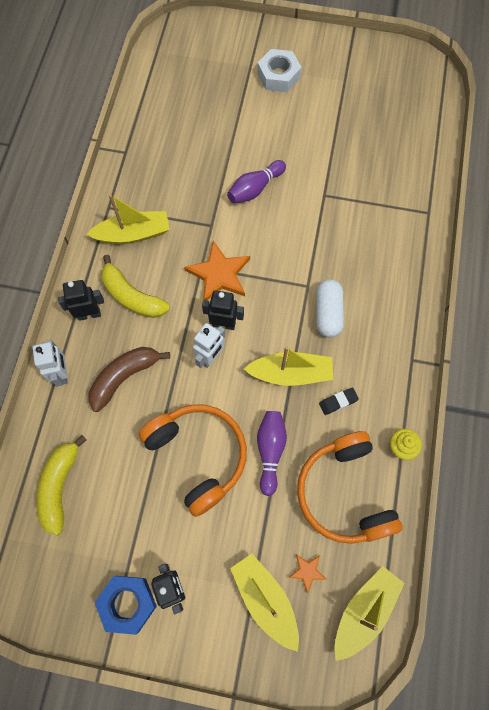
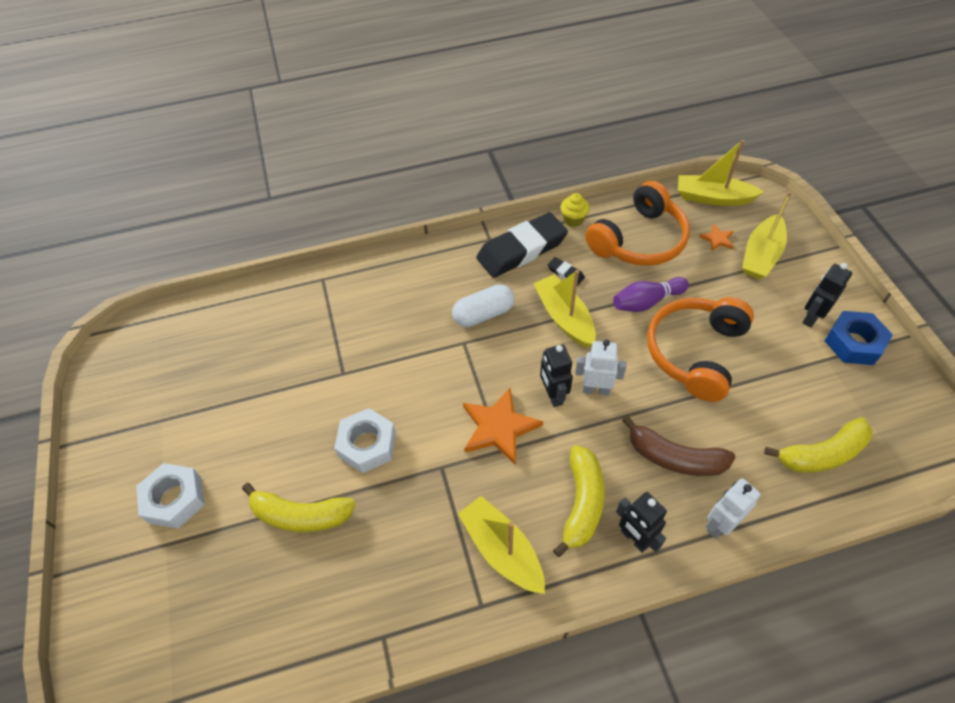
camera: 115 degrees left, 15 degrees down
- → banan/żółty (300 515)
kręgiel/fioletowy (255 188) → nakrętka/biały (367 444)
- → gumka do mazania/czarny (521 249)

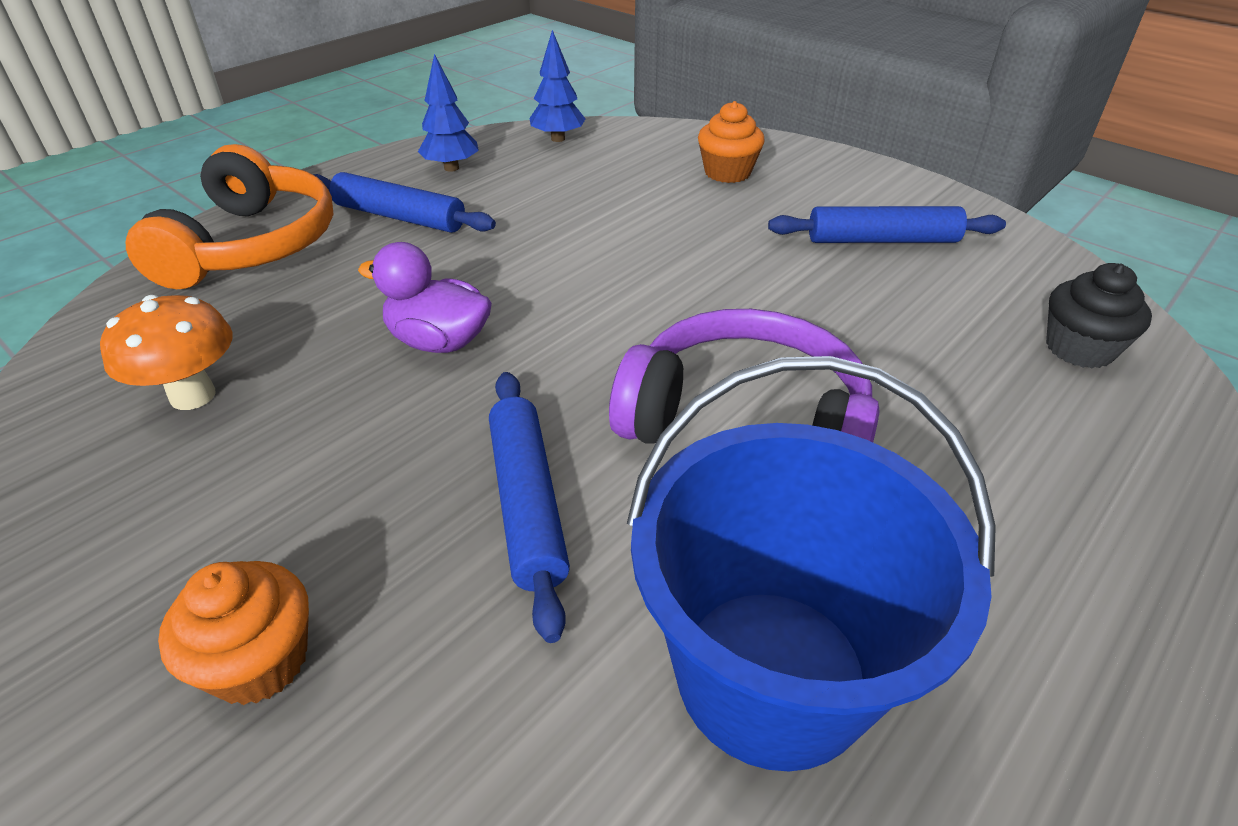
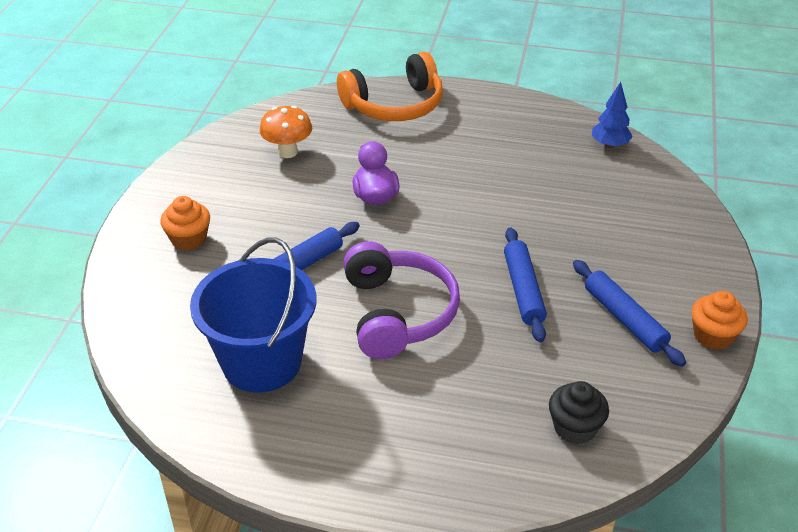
camera: 60 degrees right, 0 degrees up
wałek do ciasta/niebieski (399 217) → wałek do ciasta/niebieski (523 290), moved
muffinka/pomarańczowy (727 172) → muffinka/pomarańczowy (713 336), moved
drzewko/niebieski (451 168) → -

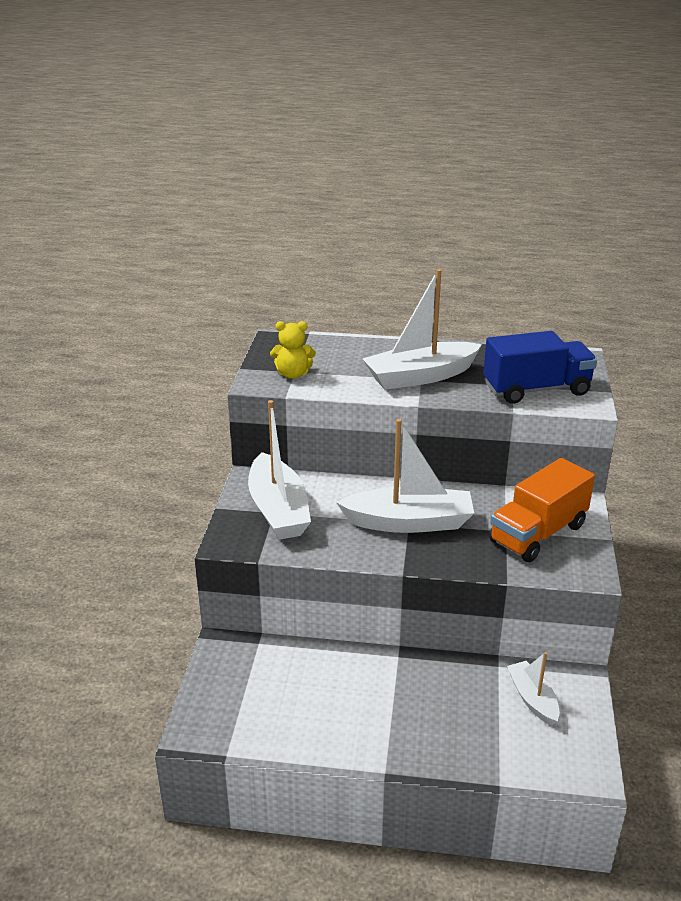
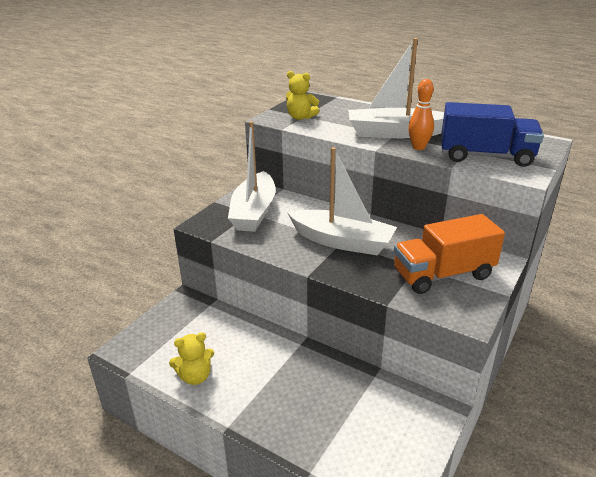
camera: 25 degrees right, 0 degrees up
- → miś/żółty (195 376)
- → kręgiel/pomarańczowy (418 147)
łódka/biały (532 699) → -

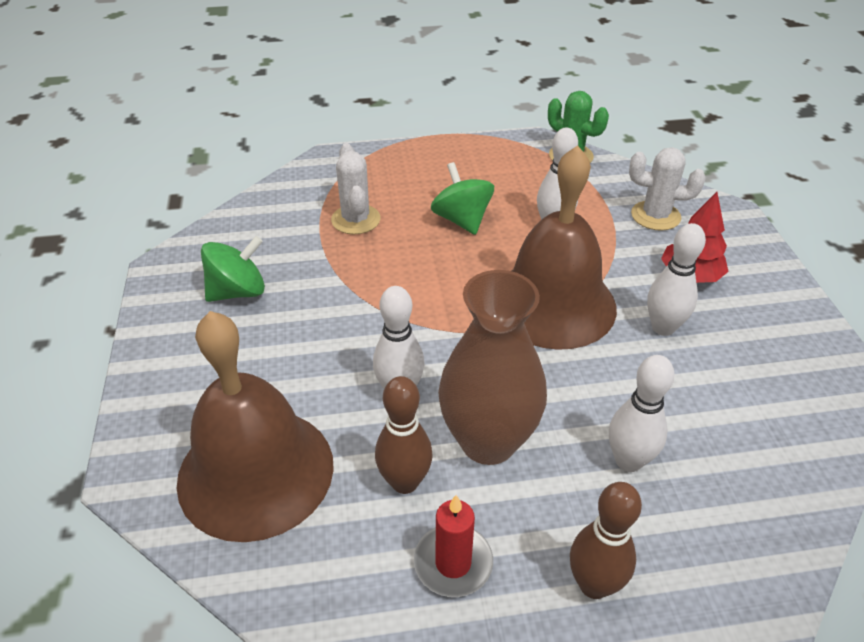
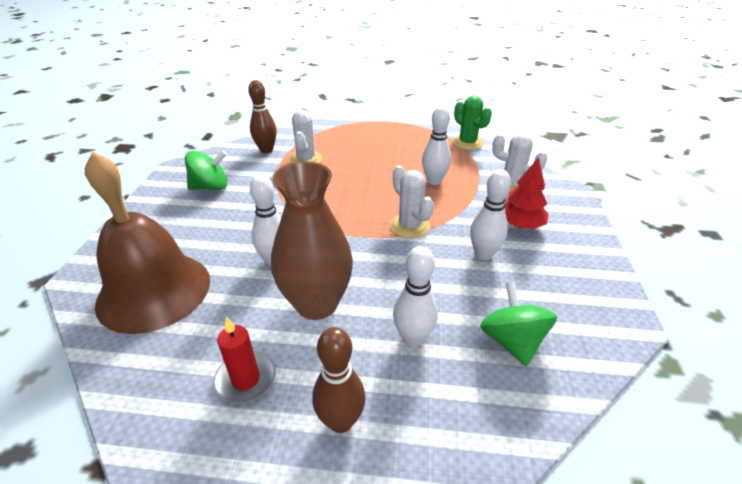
camera: 15 degrees right, 5 degrees down
kręgiel/brązowy (404 482) → kręgiel/brązowy (266 150), moved
dzwonek/brązowy (553 303) → kaktus/biały (409 226)
bączek/zielony (462 220) → bączek/zielony (511 341), moved

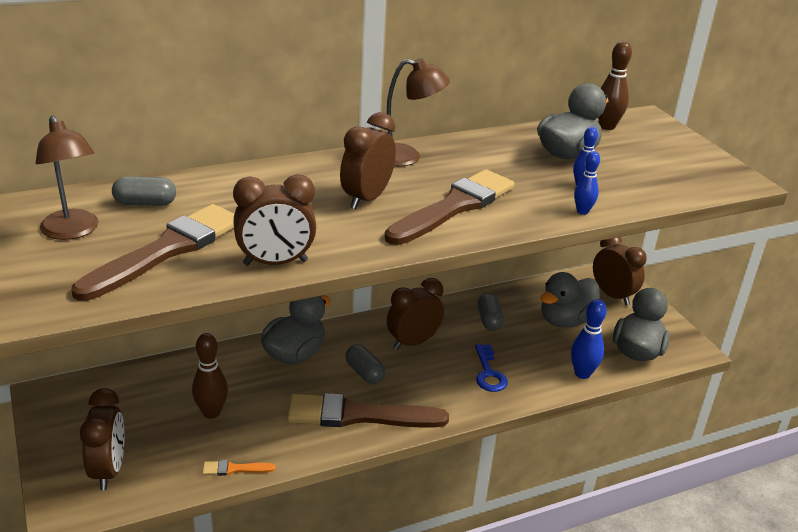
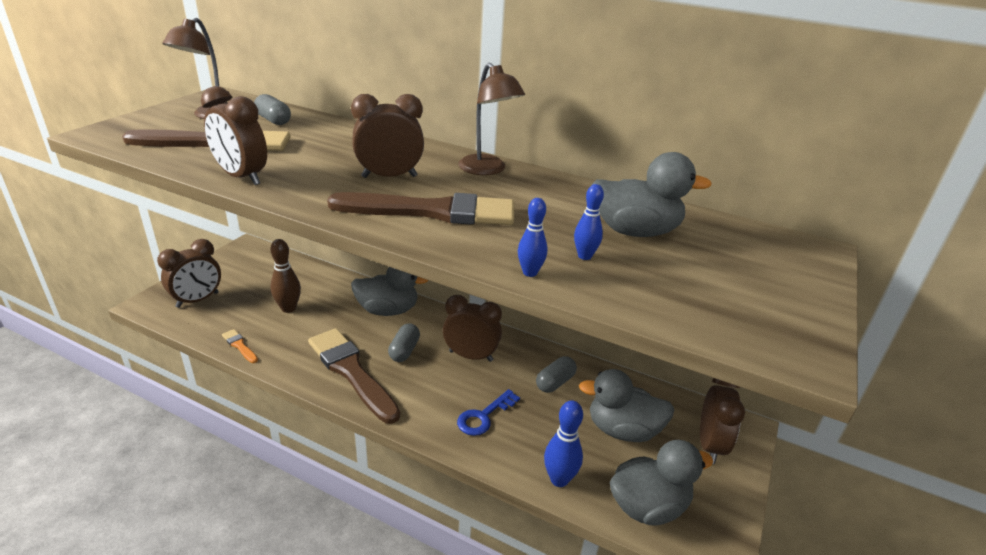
camera: 50 degrees right, 0 degrees up
kręgiel/brązowy (607 126) → -

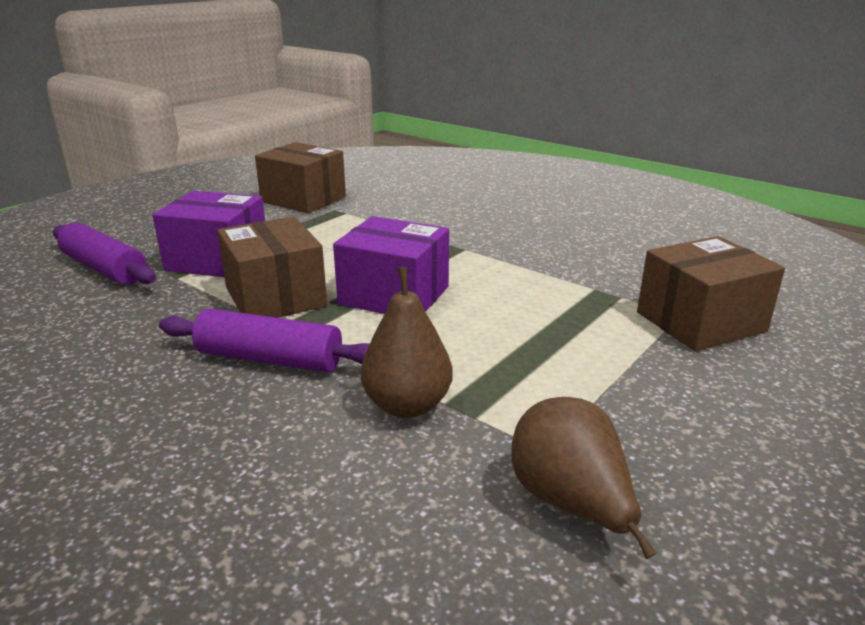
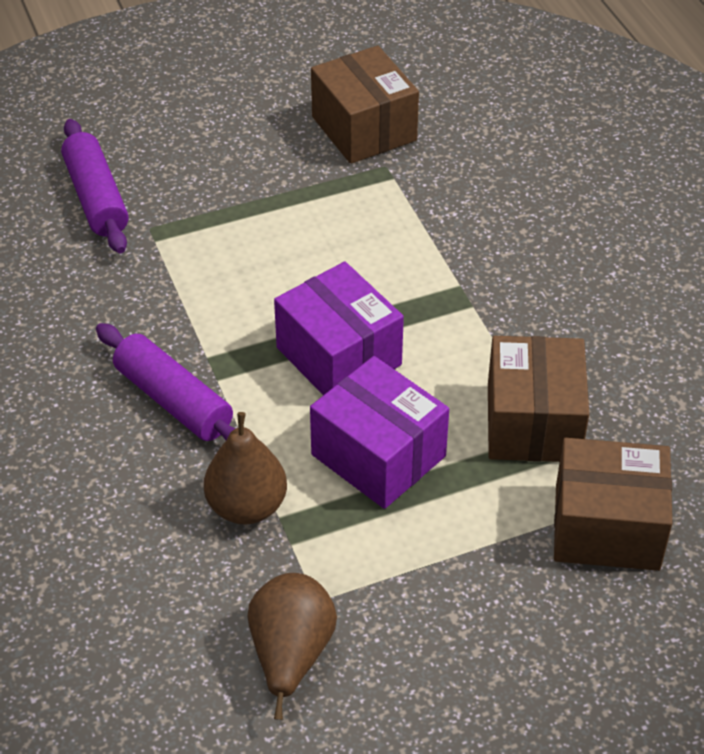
camera: 30 degrees right, 20 degrees up
pudełko/fioletowy (218 260) → pudełko/fioletowy (378 455), moved
pudełko/brązowy (275 297) → pudełko/brązowy (533 423), moved

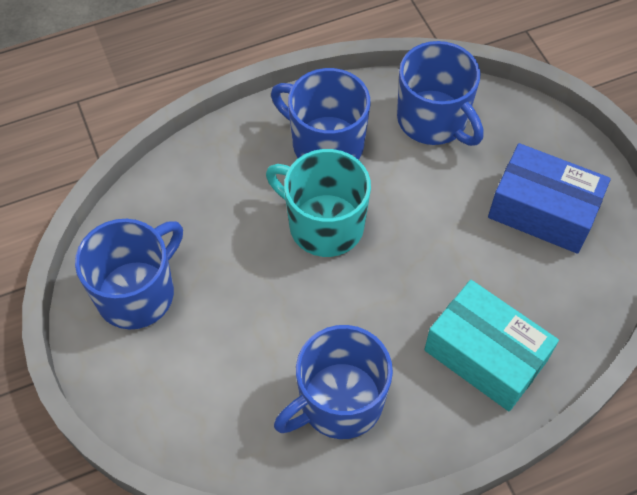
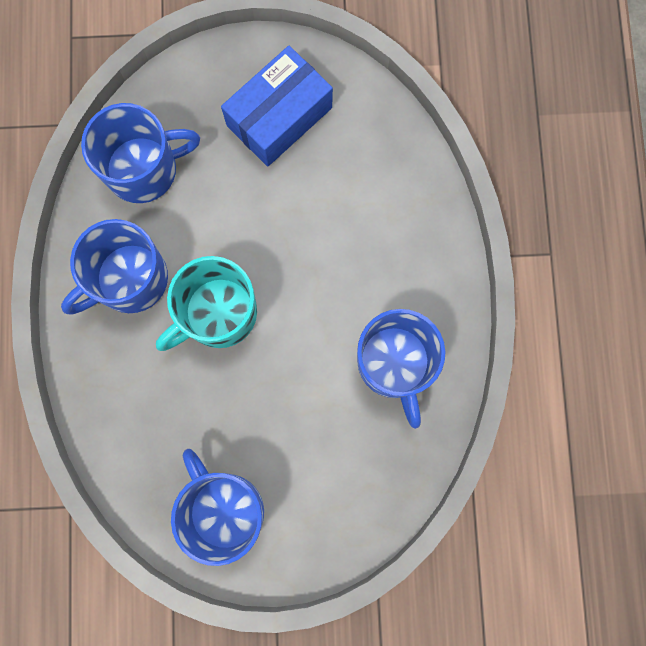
camera: 70 degrees left, 20 degrees up
pudełko/turkusowy (485 355) → -

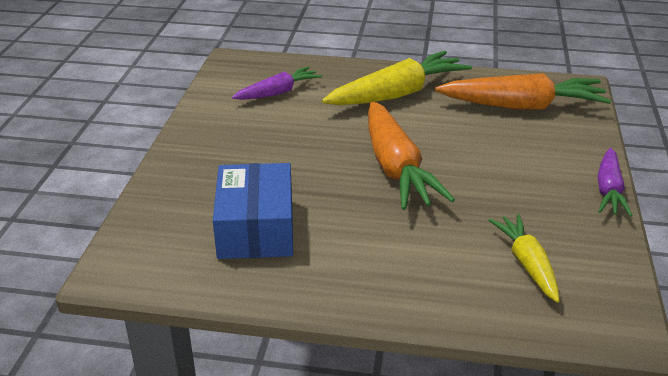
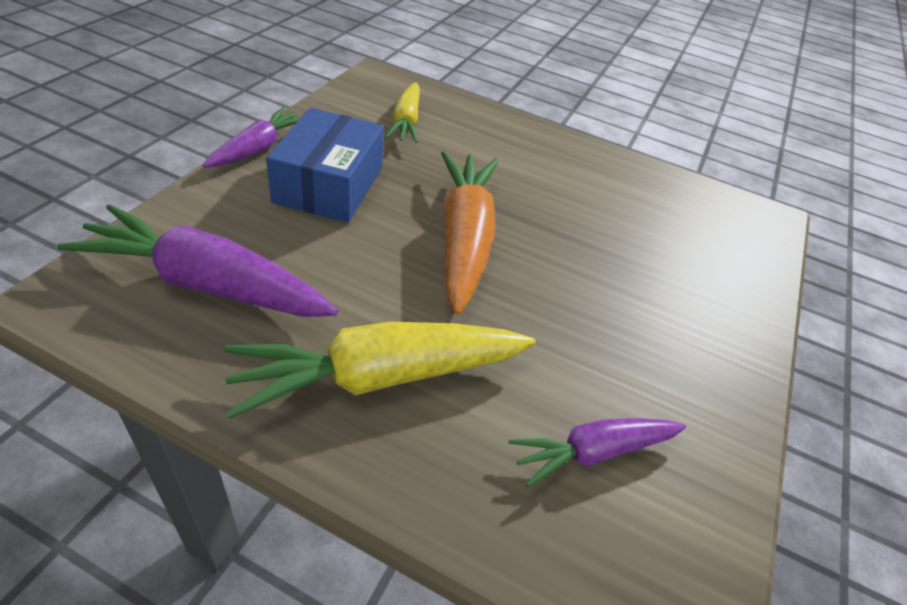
camera: 170 degrees left, 10 degrees up
marchewka/pomarańczowy (523 106) → marchewka/fioletowy (206 283)
pudełko/niebieski (256 228) → pudełko/niebieski (329 185), moved

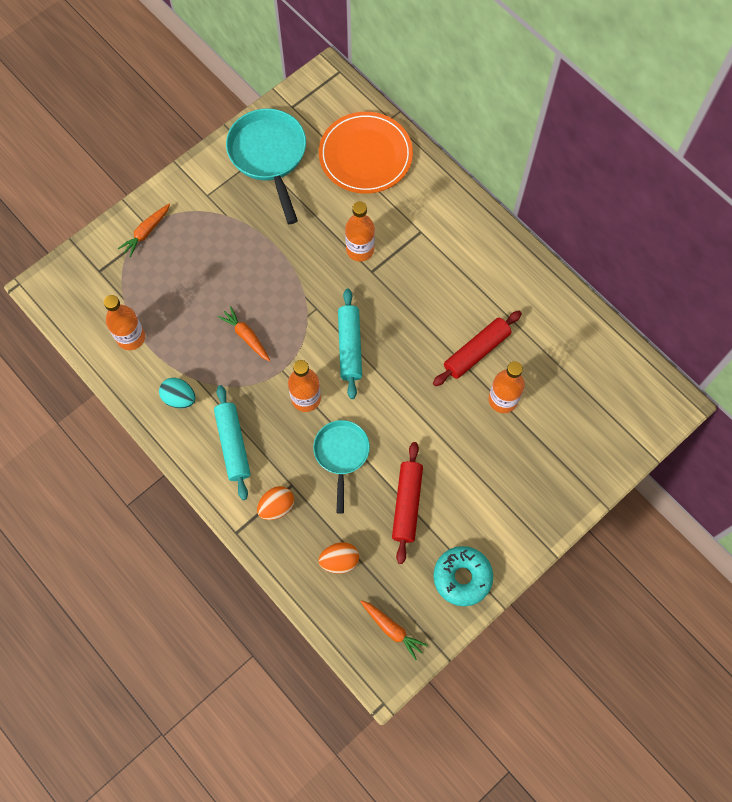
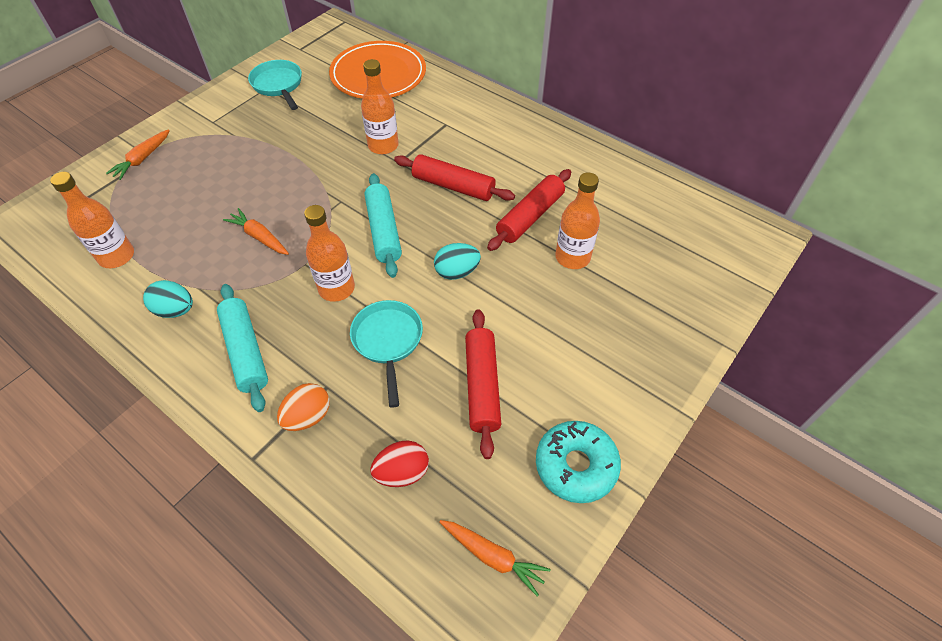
camera: 10 degrees left, 15 degrees down
patelnia/turkusowy (269 156) → patelnia/turkusowy (278 85), x0.63
jajko/pomarańczowy (339 561) → jajko/czerwony (402 472)
- → wałek do ciasta/czerwony (453 186)
- → jajko/turkusowy (457 272)

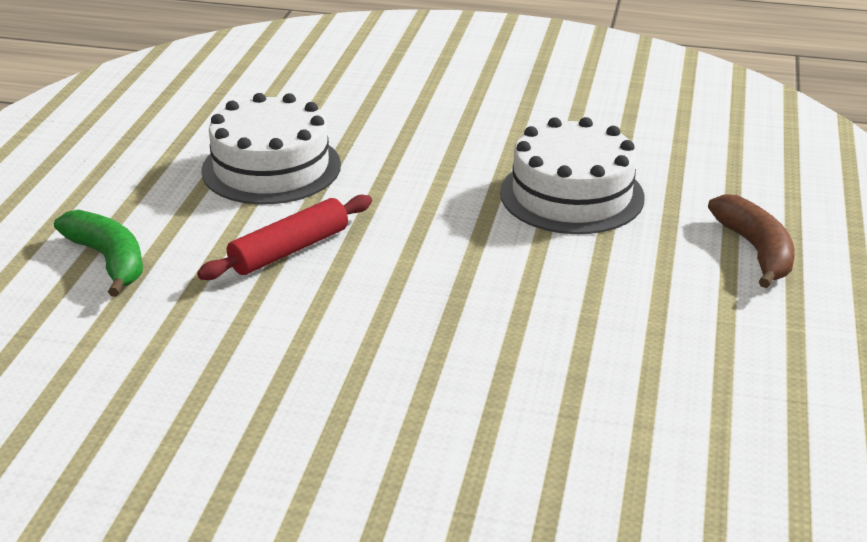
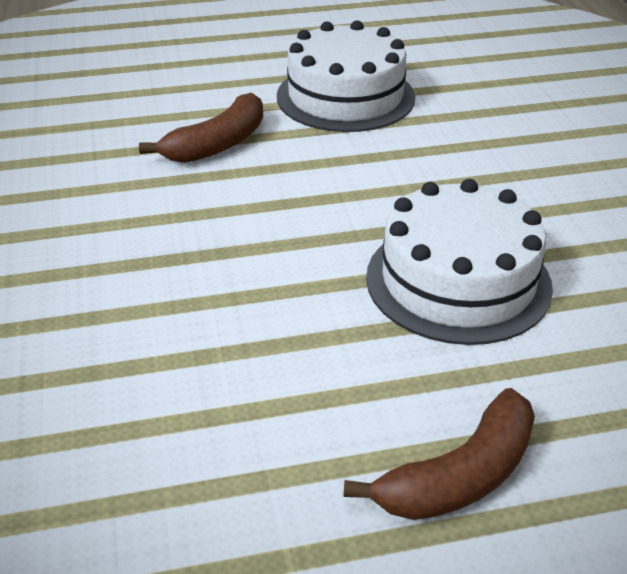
camera: 65 degrees right, 5 degrees up
wałek do ciasta/czerwony (289 250) → banan/brązowy (217 144)
banan/zielony (108 260) → -

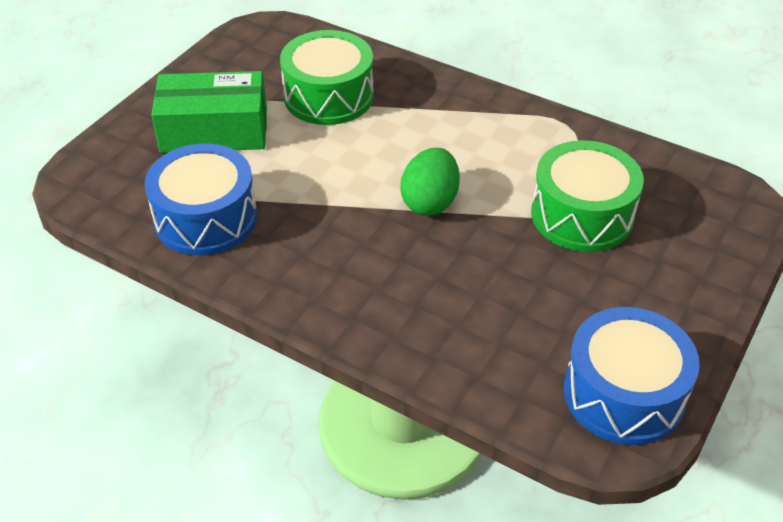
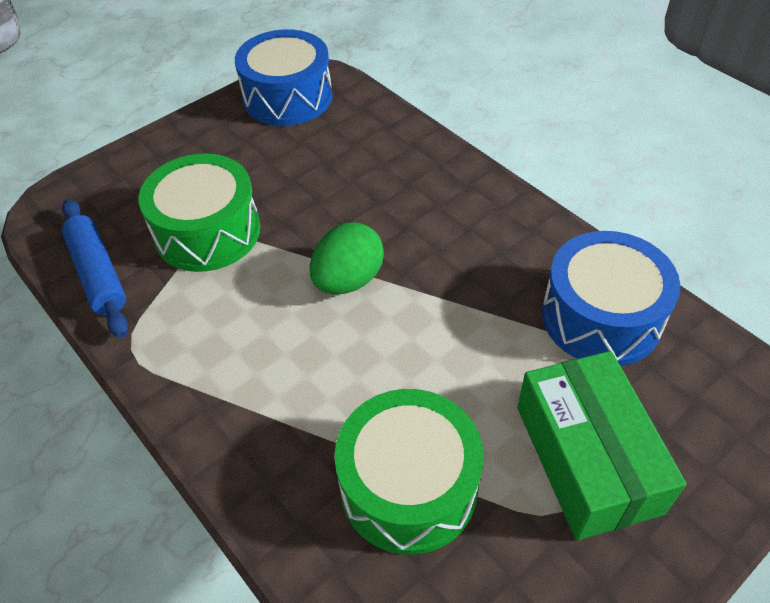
camera: 160 degrees left, 5 degrees up
- → wałek do ciasta/niebieski (98 274)
pudełko/zielony (214 130) → pudełko/zielony (587 458), 60 degrees clockwise

